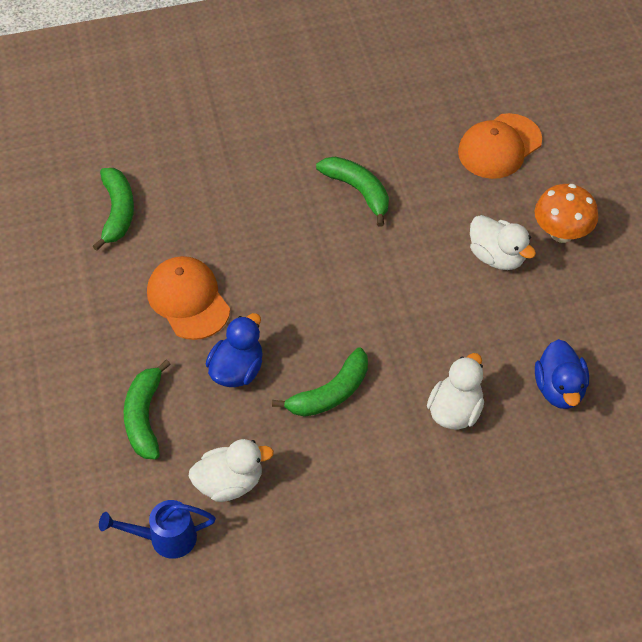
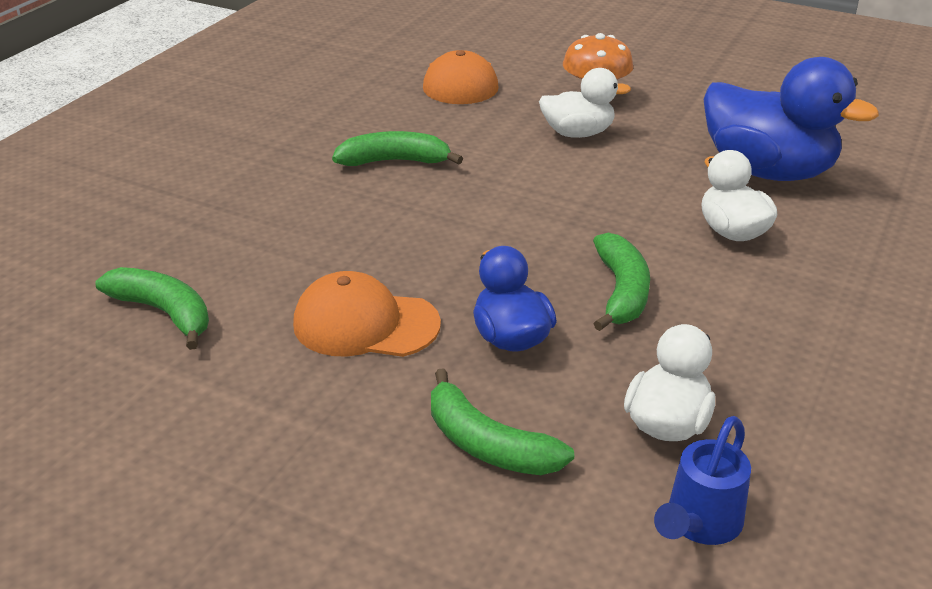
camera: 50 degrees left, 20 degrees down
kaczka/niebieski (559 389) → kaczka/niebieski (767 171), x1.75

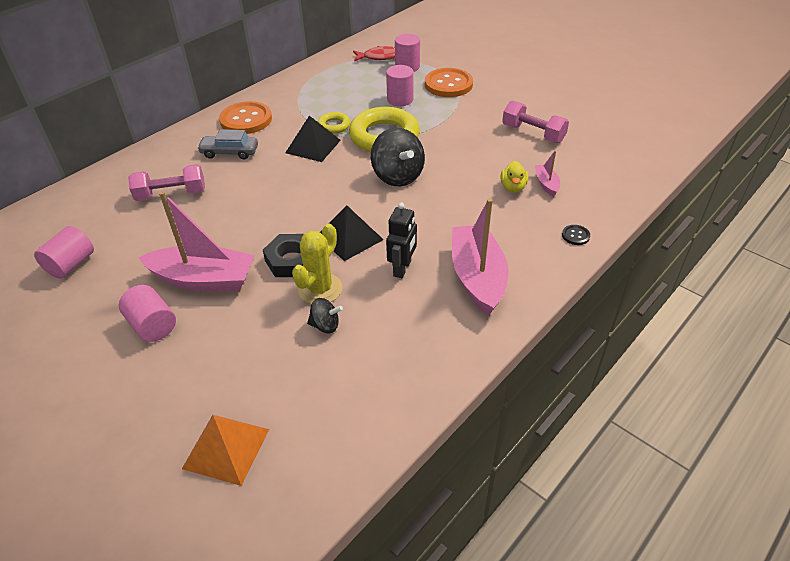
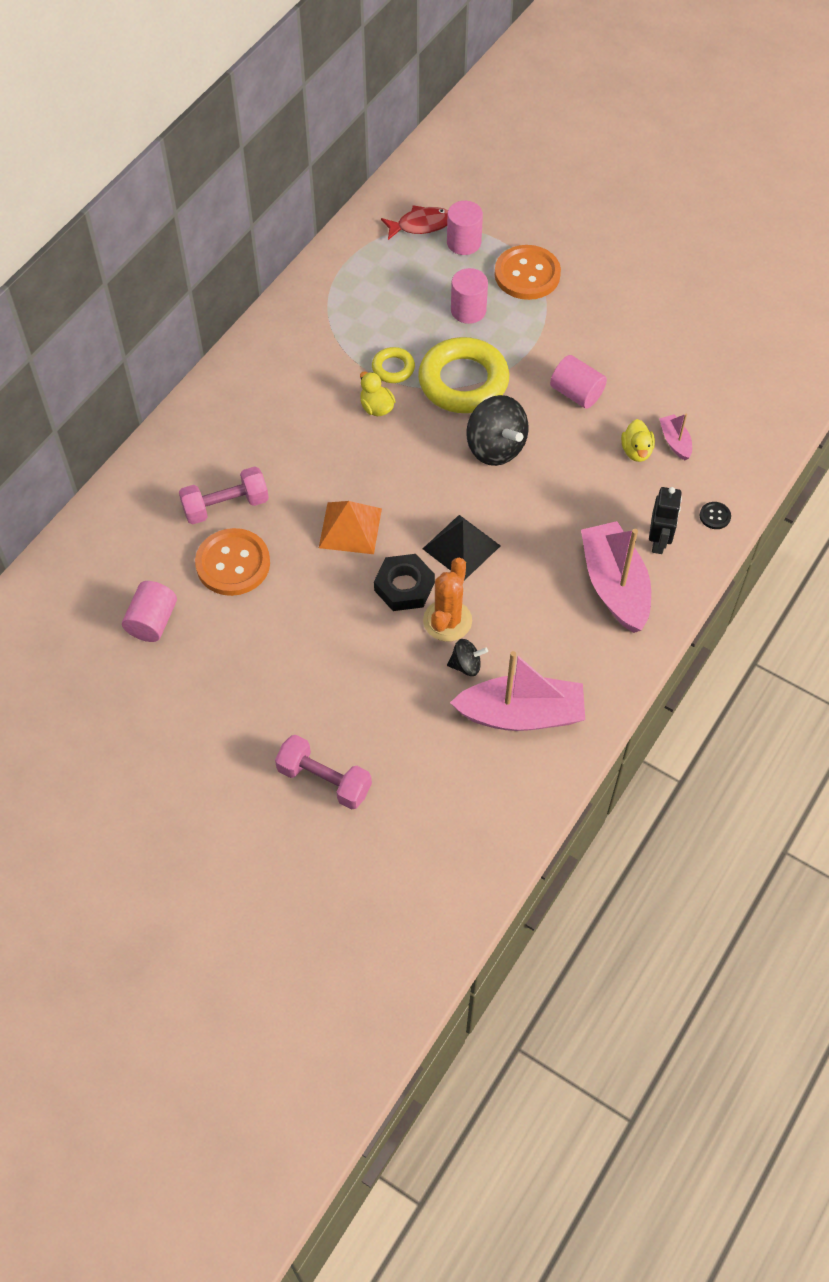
camera: 10 degrees left, 15 degrees up
guzik/pomarańczowy (246 120) → guzik/pomarańczowy (233 564), moved
hantel/różowy (533 133) → hantel/różowy (324 780), moved
piramida/pomarańczowy (226 448) → piramida/pomarańczowy (350 528), moved
piramida/czarny (313 146) → kaczka/żółty (376 407)
kaktus/żółty (320 289) → kaktus/pomarańczowy (447 621)
łódka/różowy (204 280) → łódka/różowy (521 714), moved
walec/różowy (152 325) → walec/różowy (576 393), moved
robot/czarny (402 268) → robot/czarny (659 541), moved
samochód/szary (229 152) → -

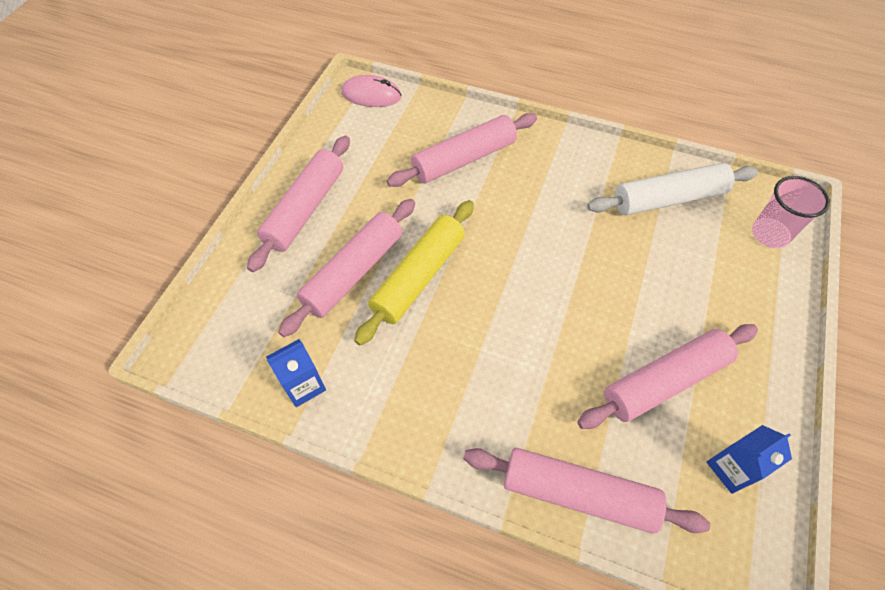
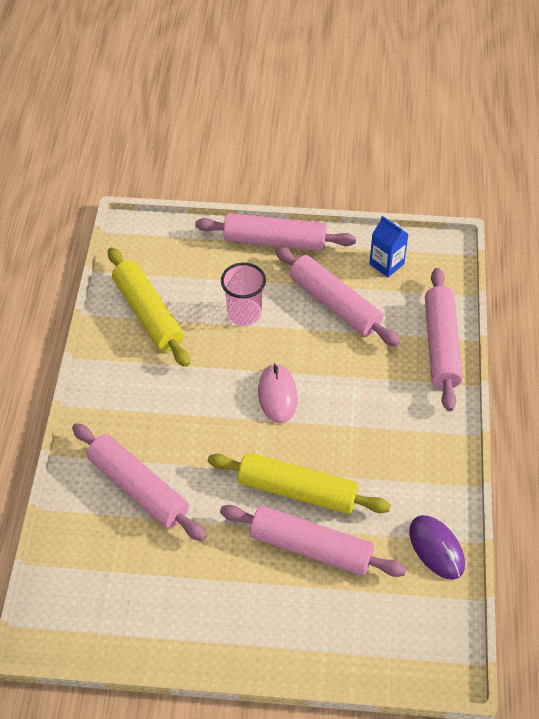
camera: 105 degrees left, 5 degrees down
wałek do ciasta/biały (668 199) → wałek do ciasta/żółty (148 314)
wałek do ciasta/różowy (305 209) → wałek do ciasta/różowy (275 241), moved
szklanka/różowy (770 234) → szklanka/różowy (244 314), moved
myszka/różowy (371 95) → myszka/różowy (277 395), moved
karton mleka/niebieski (304 385) → myszka/fioletowy (436 548)

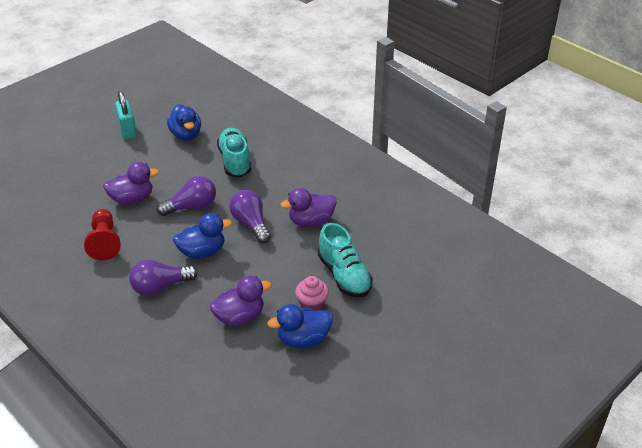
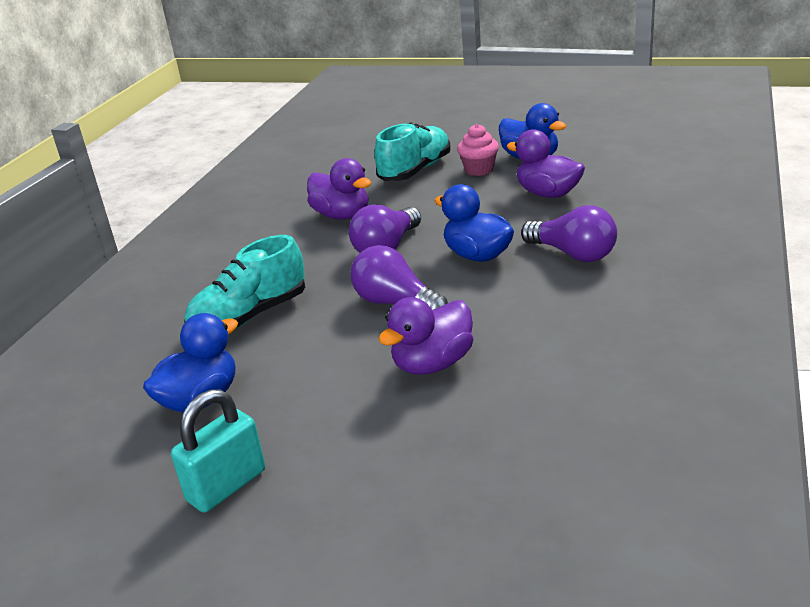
camera: 115 degrees left, 10 degrees down
kaczka/fioletowy (132 199) → kaczka/fioletowy (432 364), 90 degrees counterclockwise
pionek/czerwony (104 242) → -

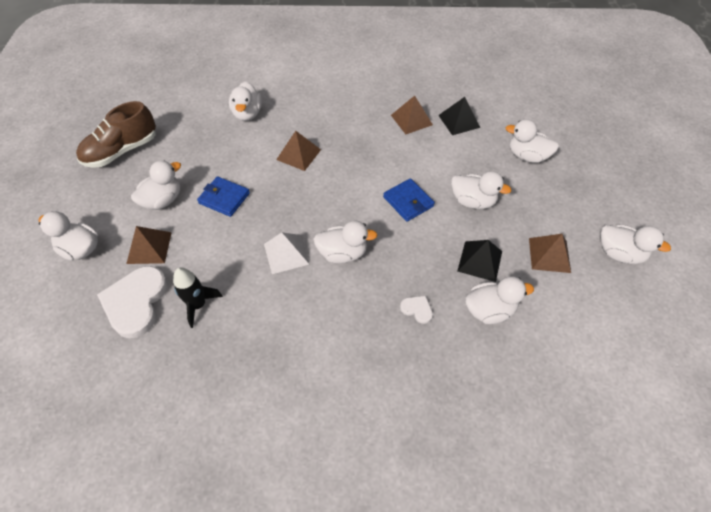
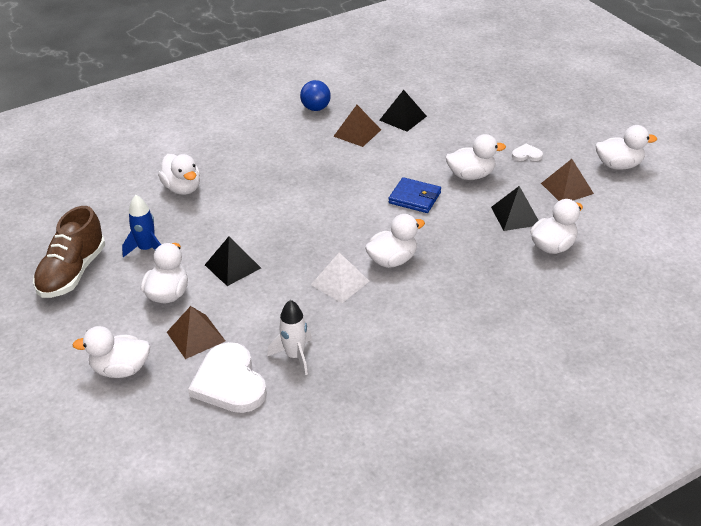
camera: 30 degrees left, 15 degrees down
- → rakieta/niebieski (147 249)
portfel/niebieski (224 198) → piramida/czarny (232 266)
rakieta/czarny (198 305) → rakieta/biały (295 356)
- → piłka/niebieski (316 108)
serce/biały (417 309) → serce/biały (526 154), moved
piramida/brązowy (298 154) → -
kaczka/biały (527 156) → -

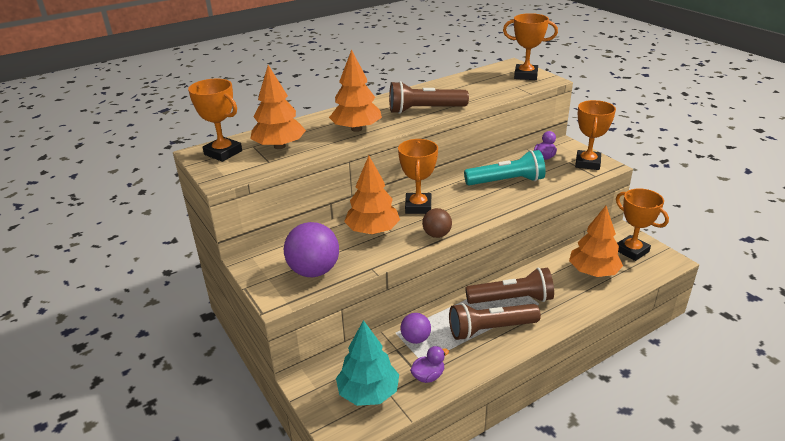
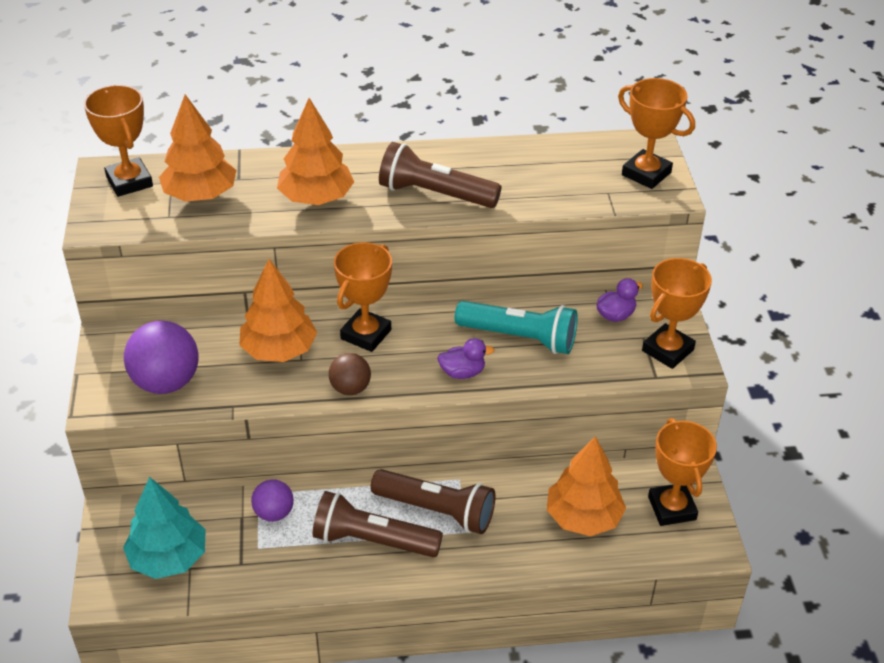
camera: 25 degrees right, 10 degrees up
kaczka/fioletowy (428 376) → kaczka/fioletowy (462 372), moved

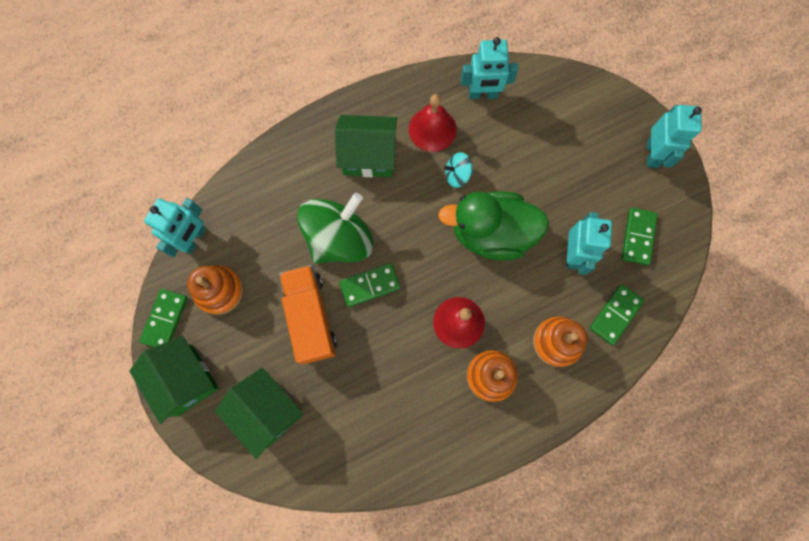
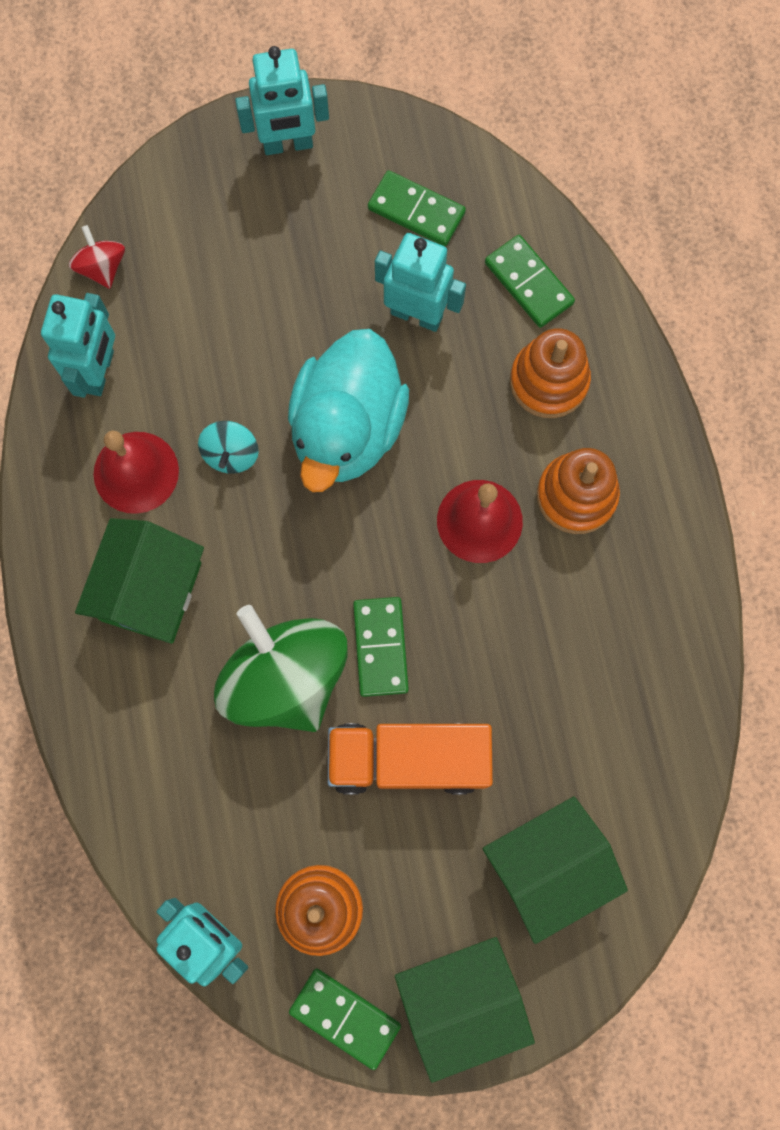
camera: 75 degrees left, 0 degrees up
- → bączek/czerwony (102 267)
robot/turkusowy (652 154) → robot/turkusowy (288 145), 150 degrees clockwise
kaczka/zielony (491 233) → kaczka/turkusowy (347 429)

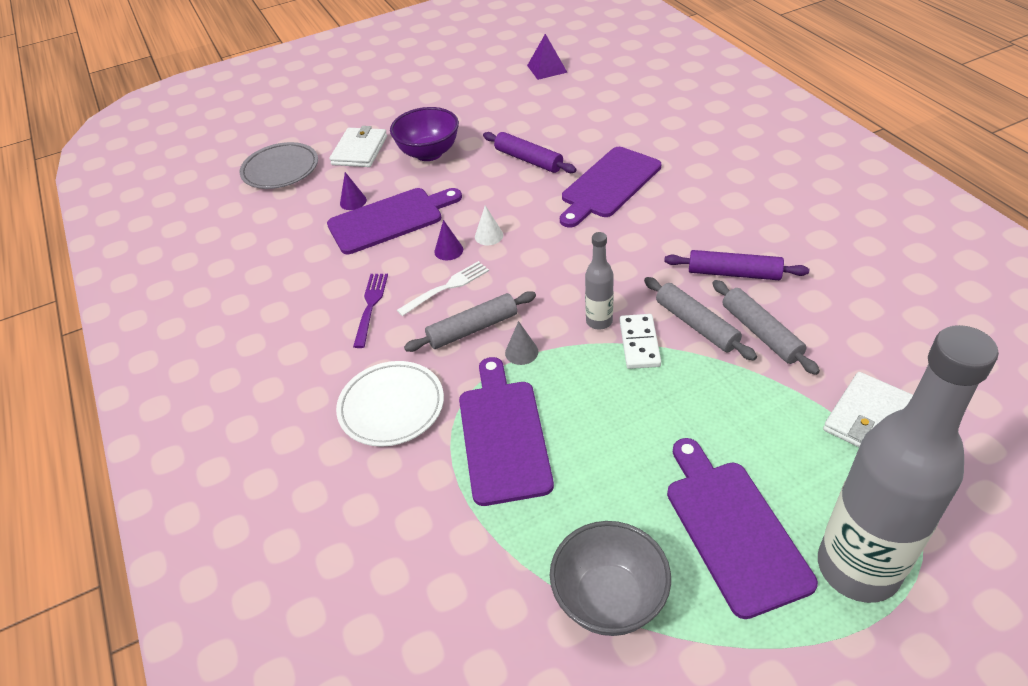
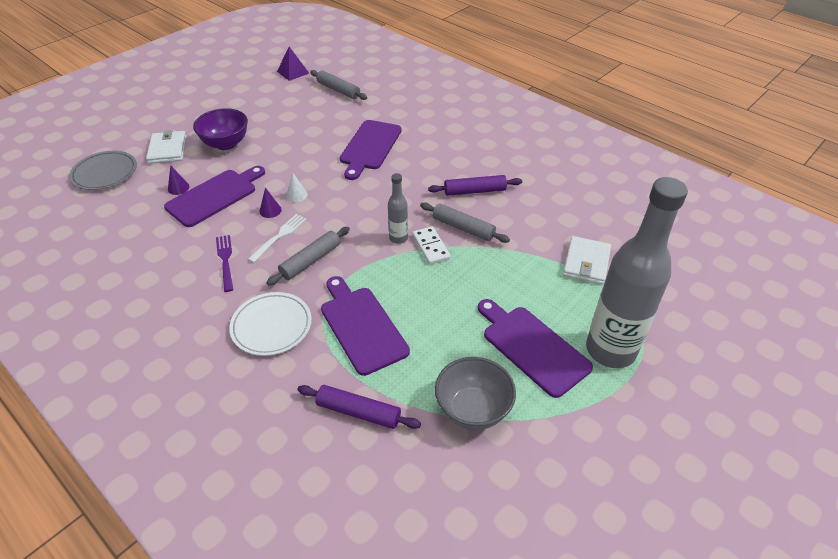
camera: 25 degrees left, 0 degrees up
wałek do ciasta/fioletowy (528 160) → wałek do ciasta/fioletowy (358 412), moved
wałek do ciasta/szary (761 333) → wałek do ciasta/szary (338 90), moved
stożek/szary (521 352) → -

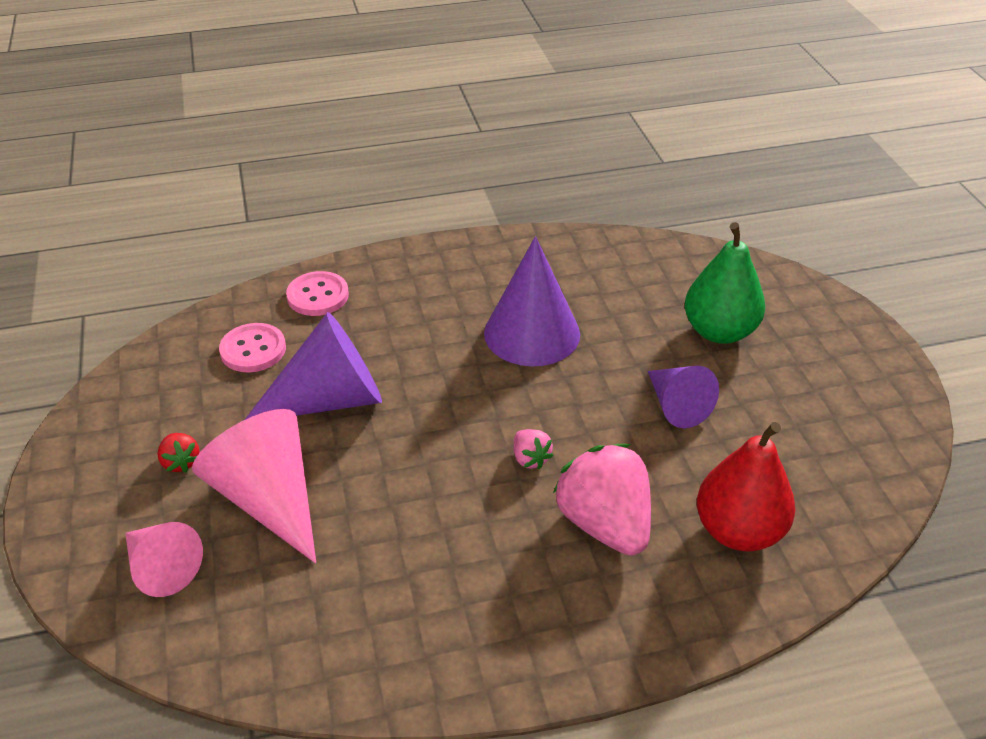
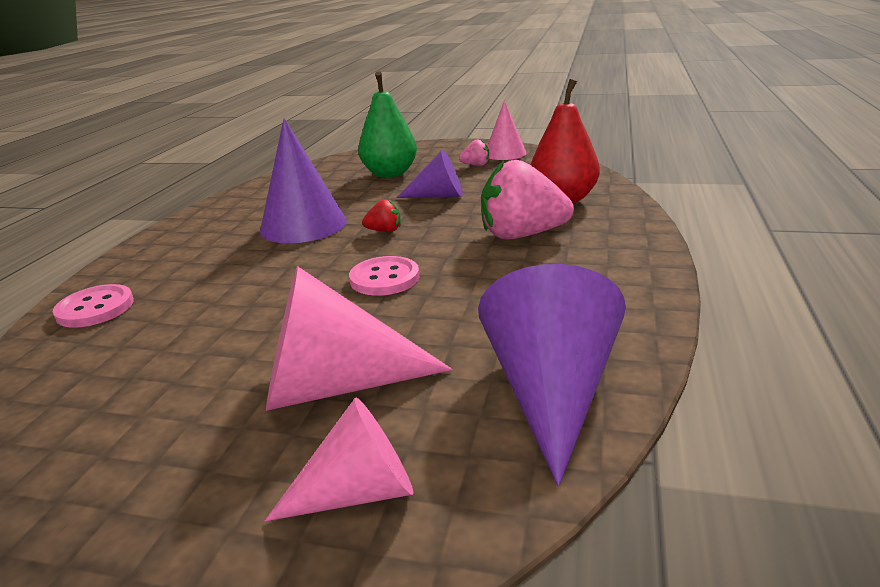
camera: 60 degrees left, 15 degrees down
guzik/różowy (253 350) → guzik/różowy (384 278), moved
truskawka/czerwony (181 462) → truskawka/czerwony (384 231), moved
truskawka/różowy (530 459) → truskawka/różowy (476 165), moved
stożek/fioletowy (329 400) → stożek/fioletowy (551 393), moved
- → stożek/różowy (505 153)

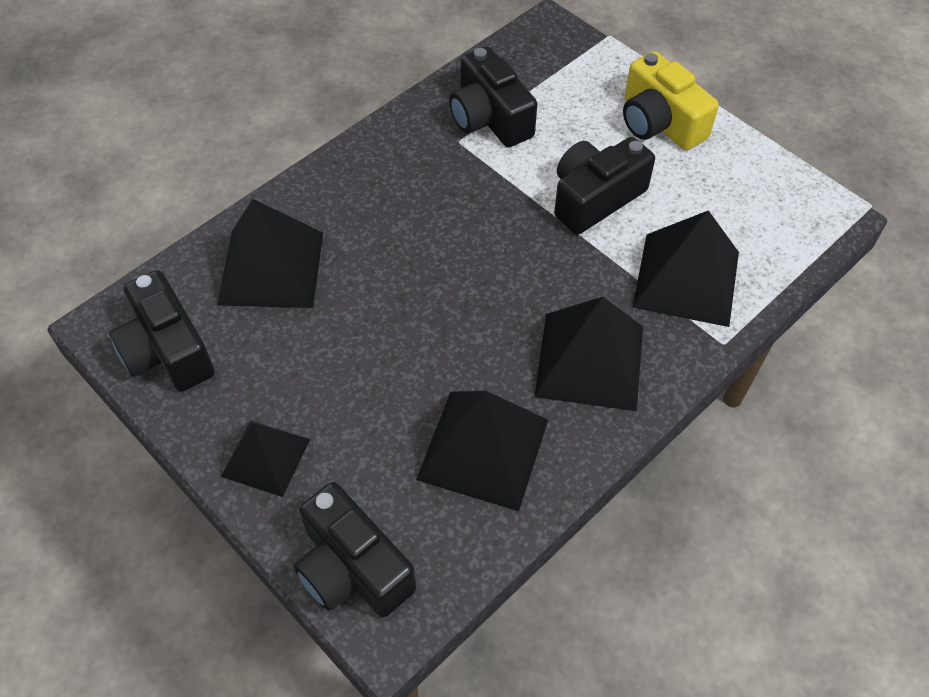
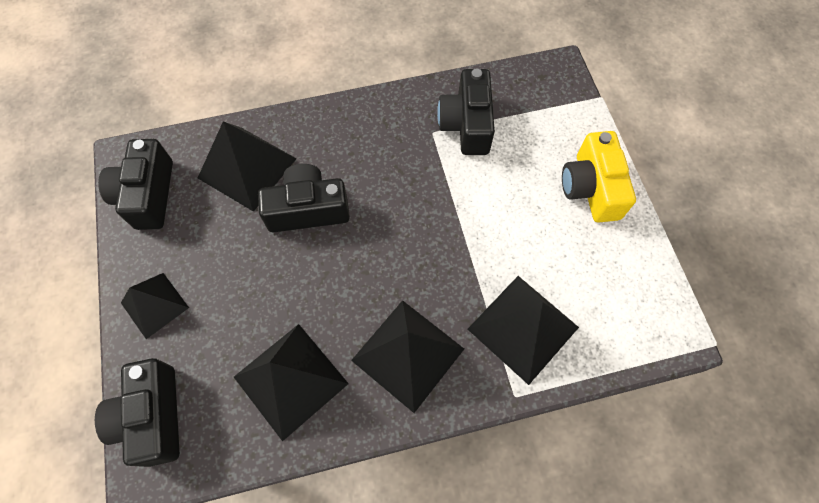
camera: 30 degrees right, 10 degrees up
aparat fotograficzny/czarny (595 198) → aparat fotograficzny/czarny (308 209), moved

